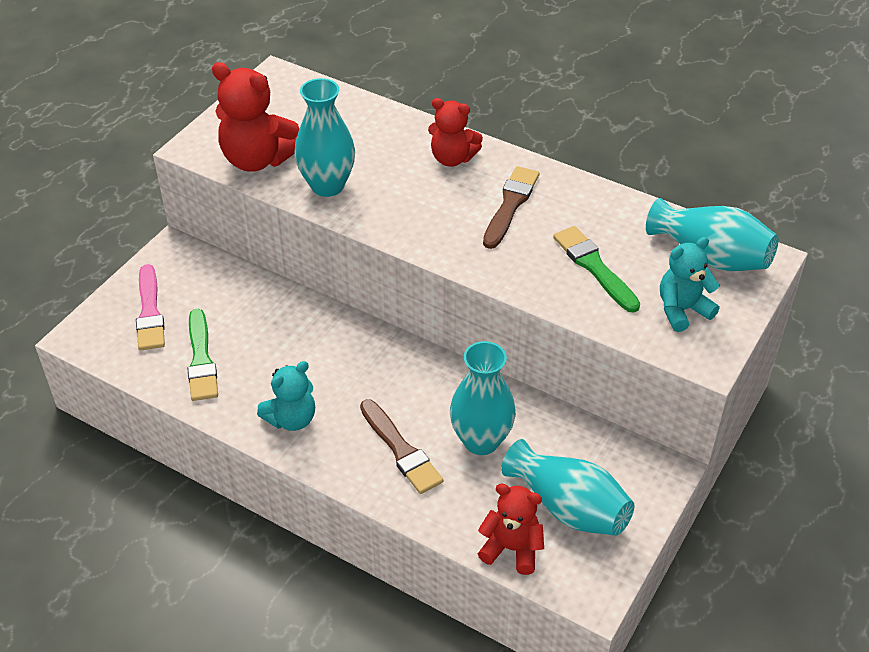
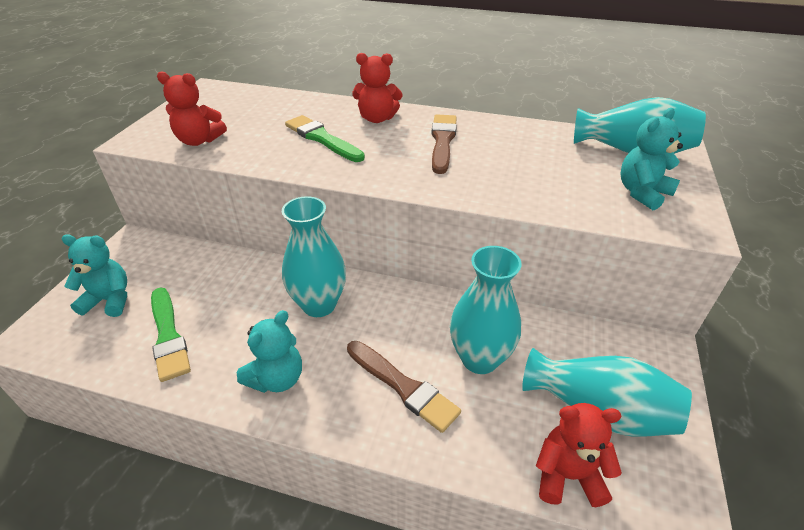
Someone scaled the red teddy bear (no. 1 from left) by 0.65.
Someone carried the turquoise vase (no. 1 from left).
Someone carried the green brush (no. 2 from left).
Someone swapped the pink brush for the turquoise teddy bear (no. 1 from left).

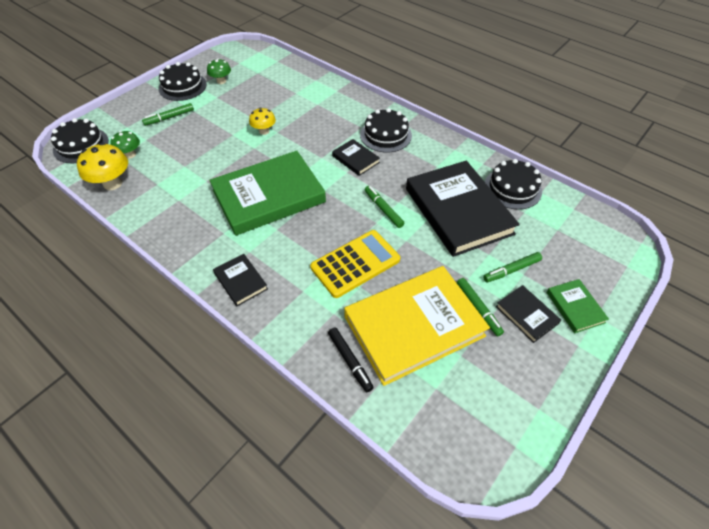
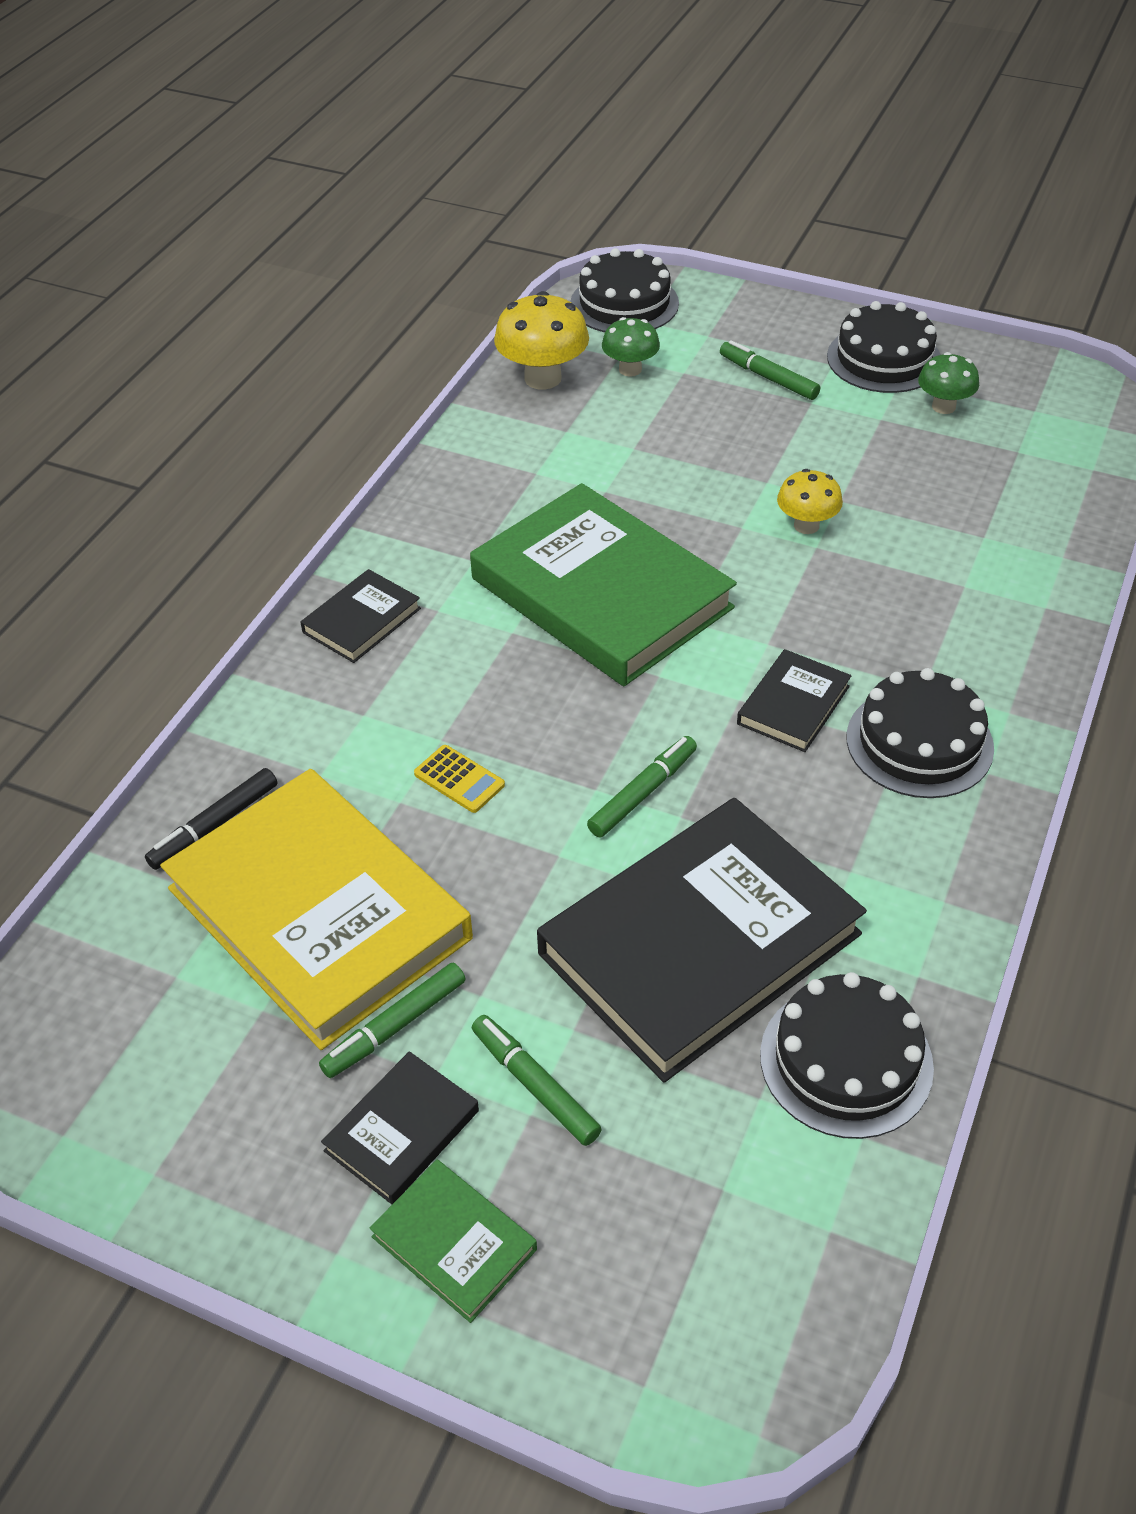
Someone scaled the yellow calculator by 0.45.
Someone rotated the green book (no. 2 from left in the first image) by 75 degrees clockwise.

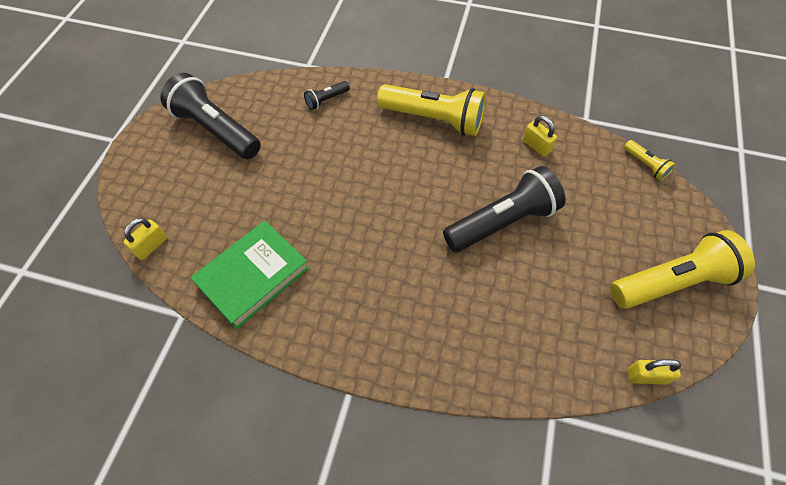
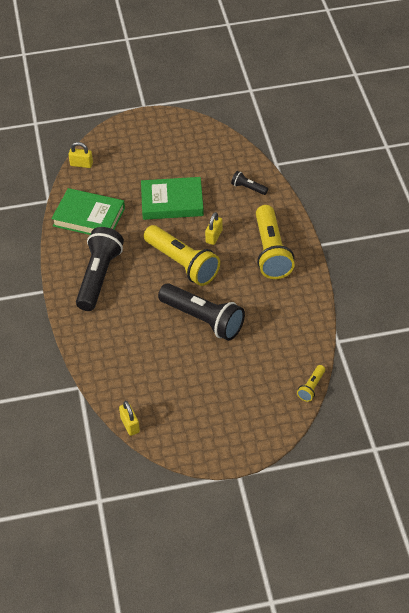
Someone carried the black flashlight (no. 1 from left).
Someone carried the yellow padlock (no. 2 from left in the first image).
Someone carried the yellow flashlight (no. 3 from left in the first image).
Someone put down the green book (no. 2 from left).

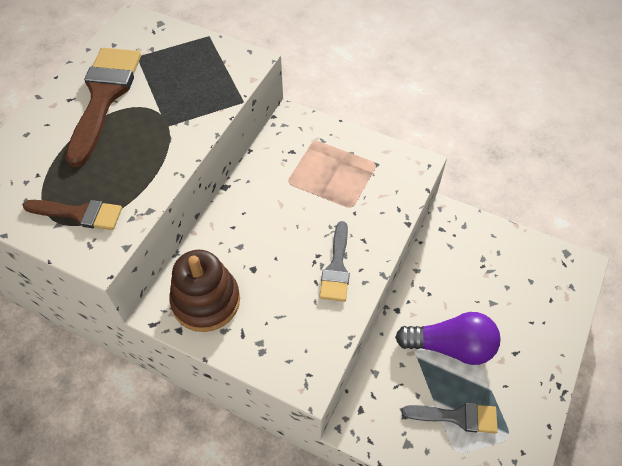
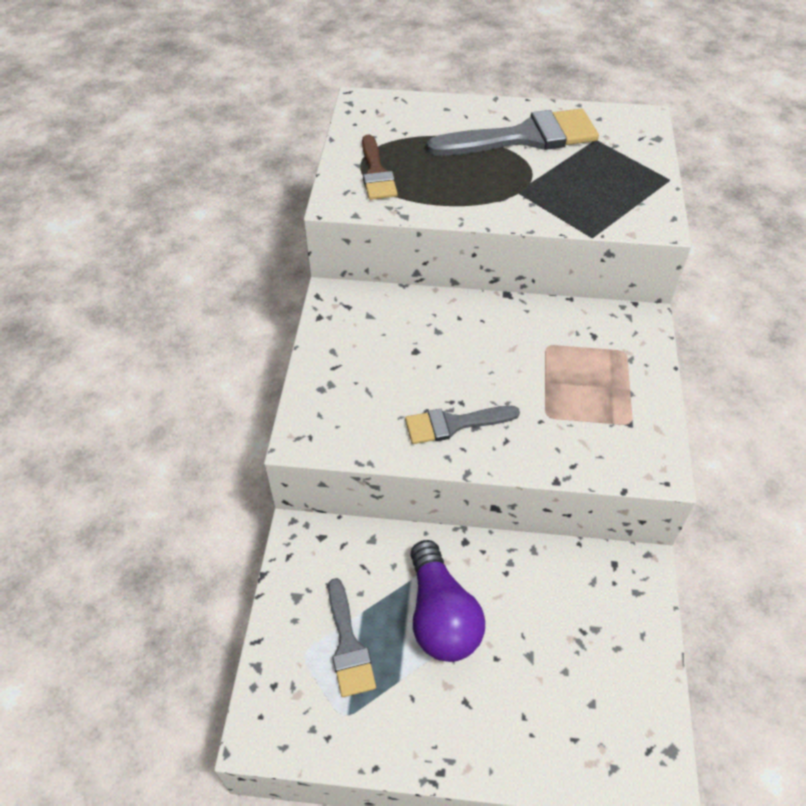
Someone repainted the brown brush (no. 2 from left), which became the grey brush (no. 3 from left).
Someone took away the brown stacking toy.

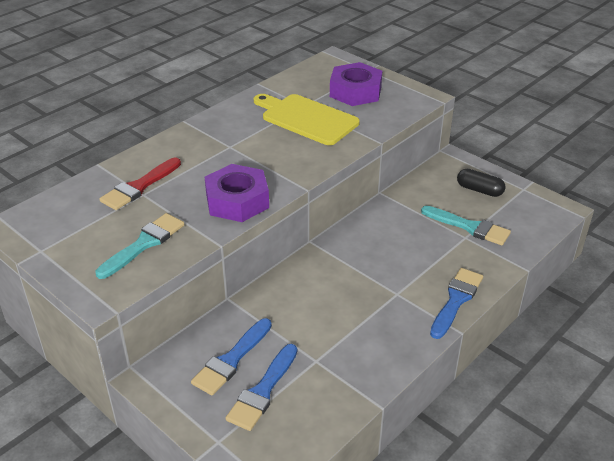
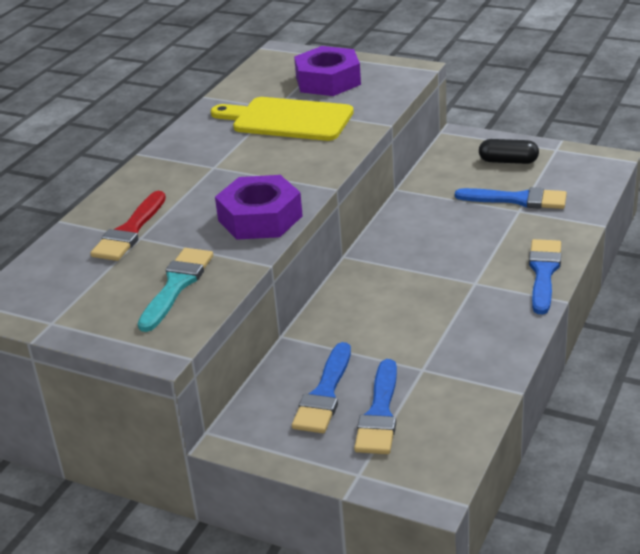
Someone repainted the turquoise brush (no. 2 from left), which became the blue brush (no. 3 from left).

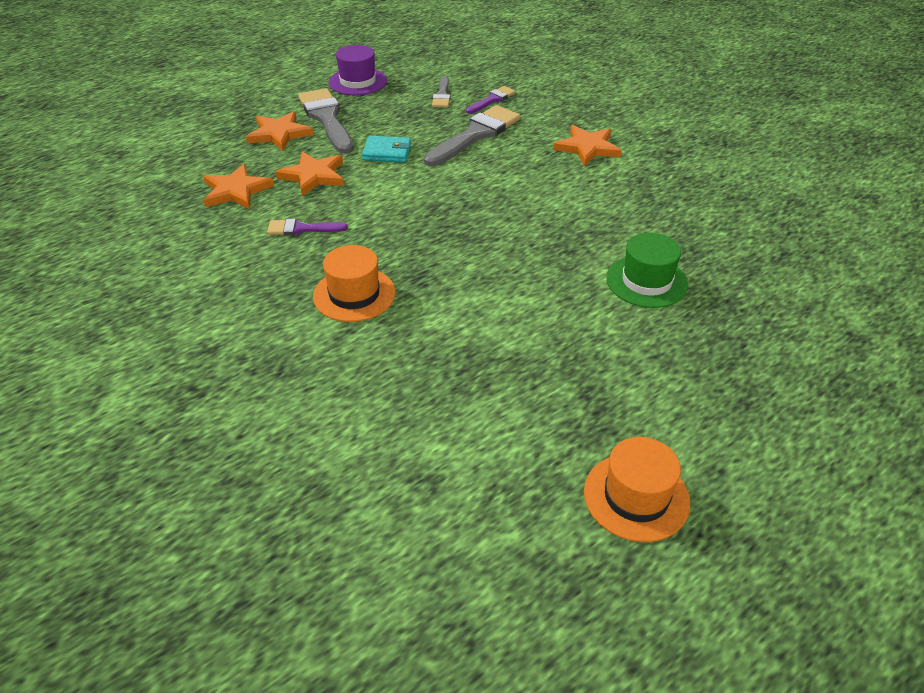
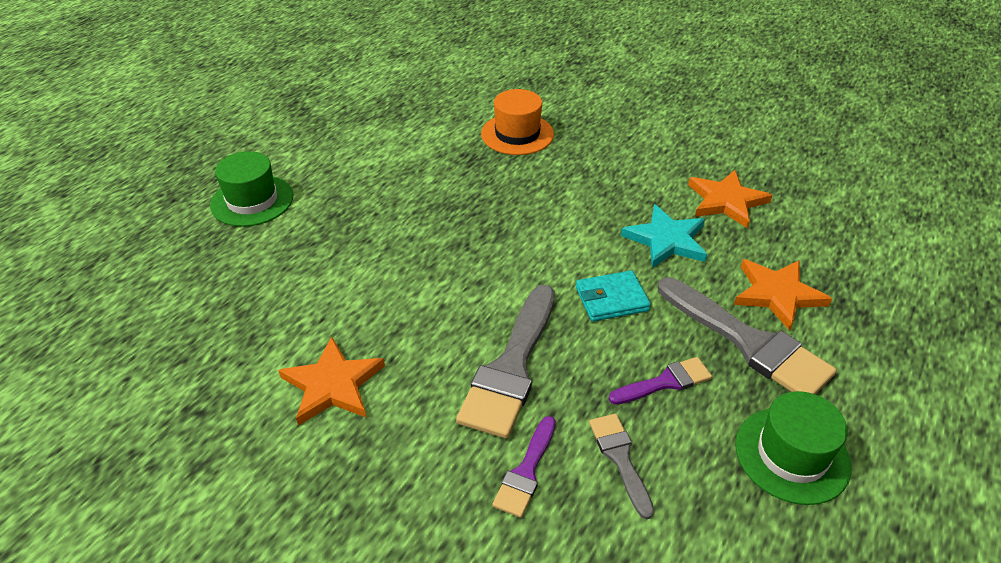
Someone repainted the purple hat, which became the green hat (no. 2 from left).
Someone repainted the orange star (no. 3 from left), which became the turquoise star.
Someone carried the purple brush (no. 1 from left in the first image).
Someone took away the orange hat (no. 2 from left).

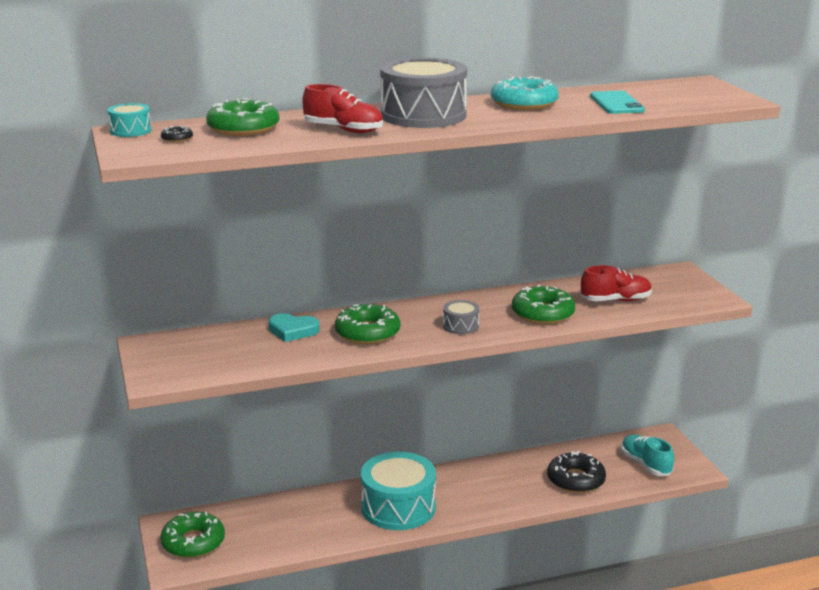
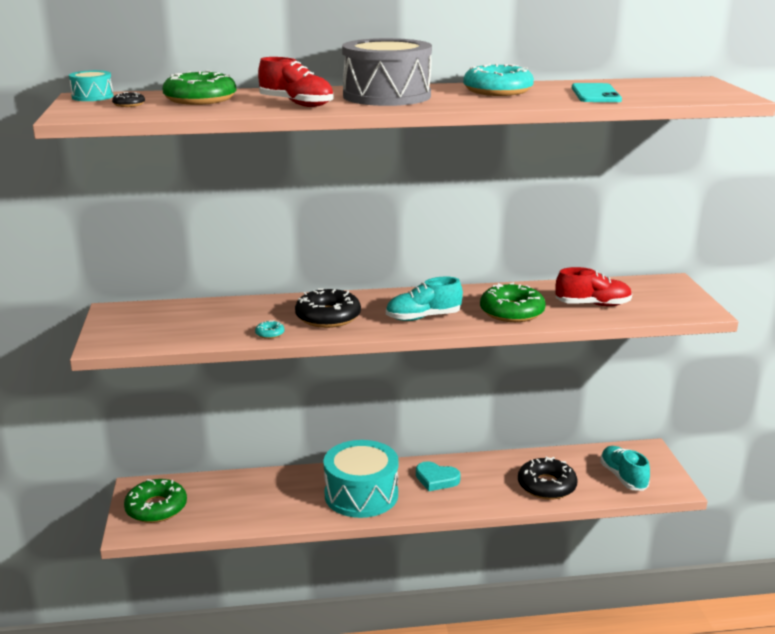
Someone swapped the grey drum (no. 2 from left) for the turquoise shoe (no. 1 from left).
Someone repainted the green donut (no. 3 from left), which became the black donut (no. 2 from left).
Someone carried the turquoise heart.
Someone put down the turquoise donut (no. 1 from left).

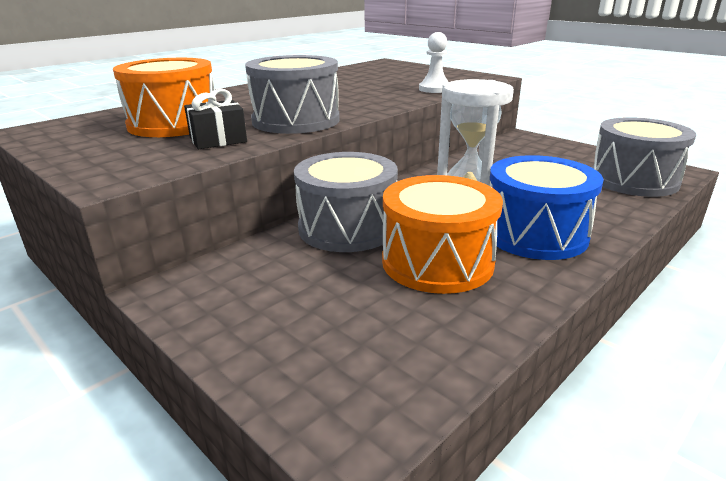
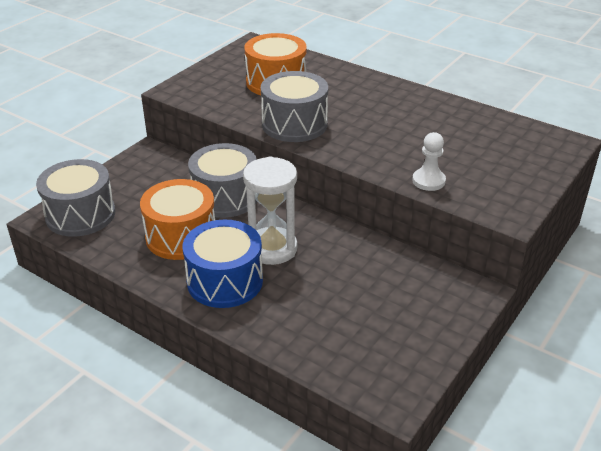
Someone took away the black gift.
Someone carried the grey drum (no. 3 from left in the first image).

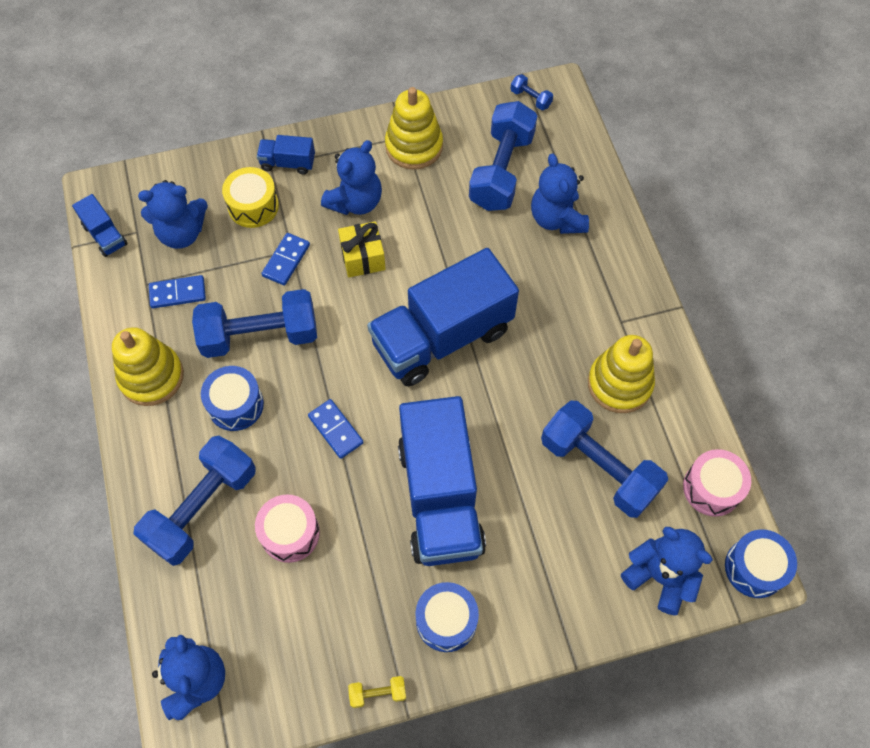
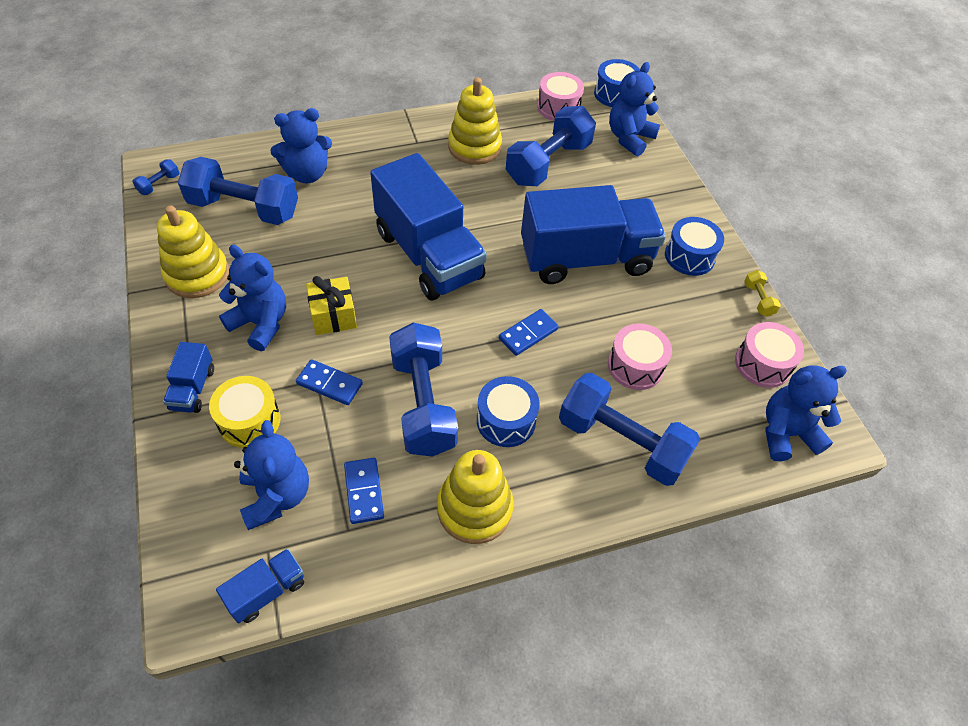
Someone put down the pink drum (no. 3 from left).

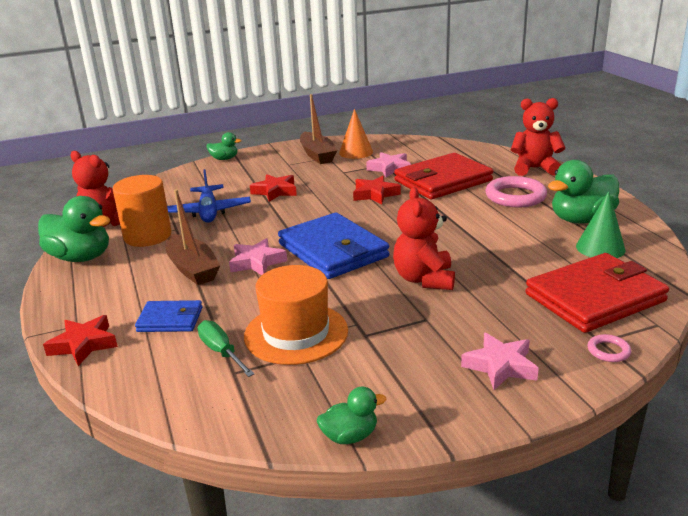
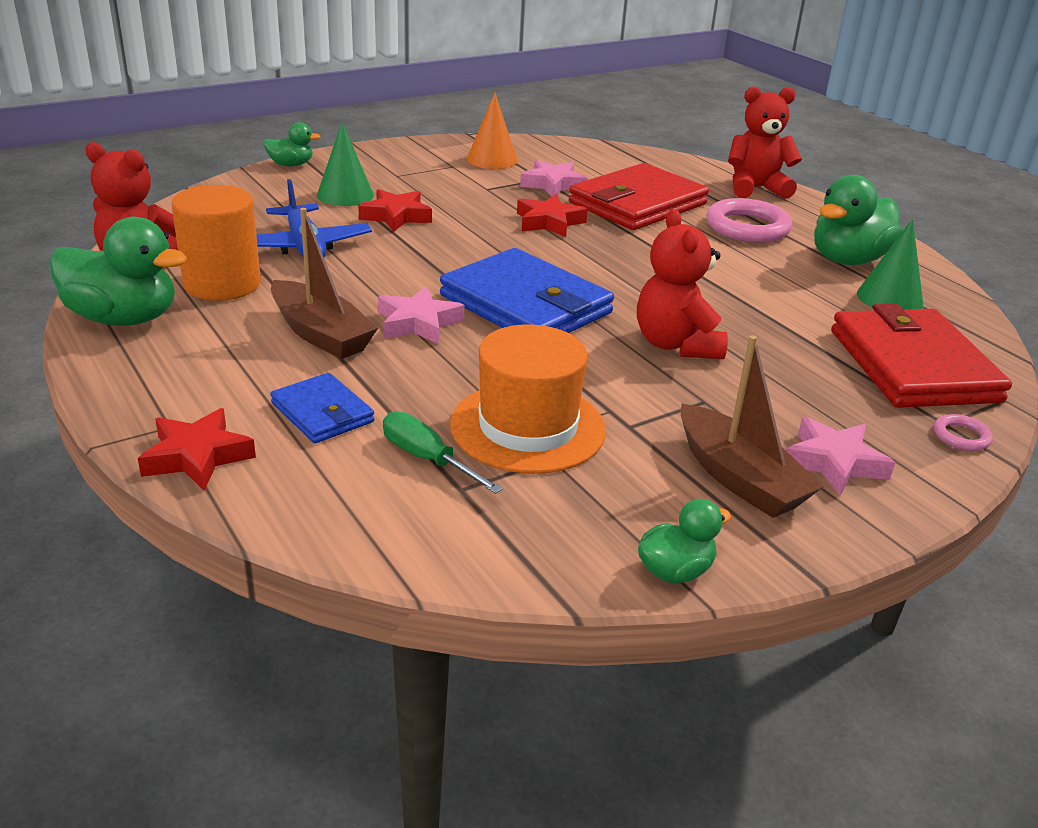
Someone carried the brown boat (no. 2 from left).
Someone rotated the red wallet (no. 2 from left) by 60 degrees counterclockwise.
Someone rotated the blue wallet (no. 1 from left) by 60 degrees clockwise.
Someone put down the green cone (no. 1 from left).

